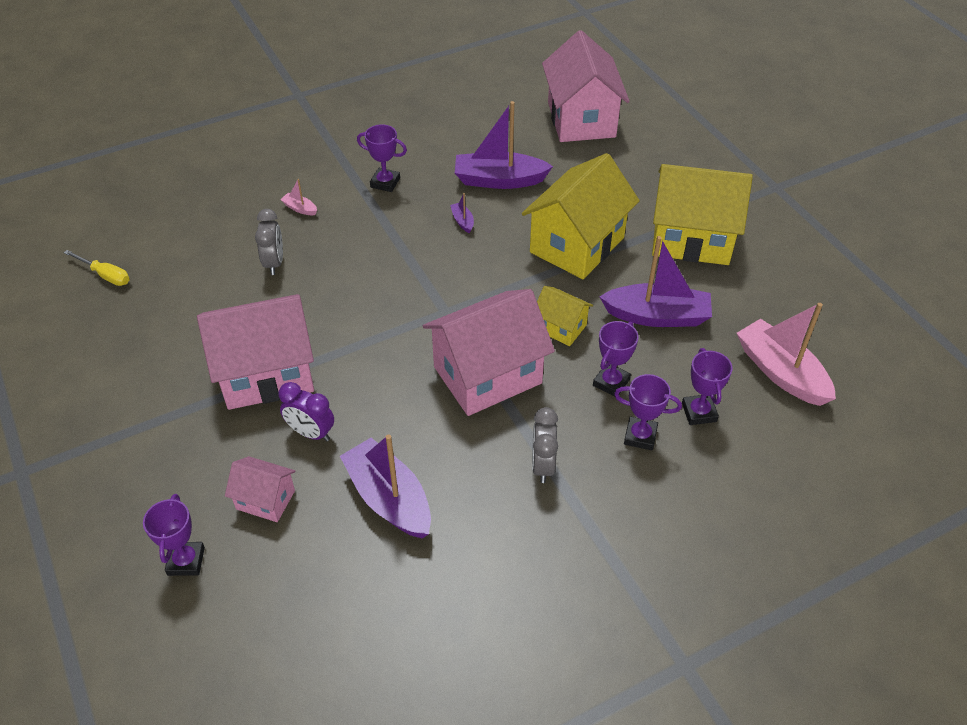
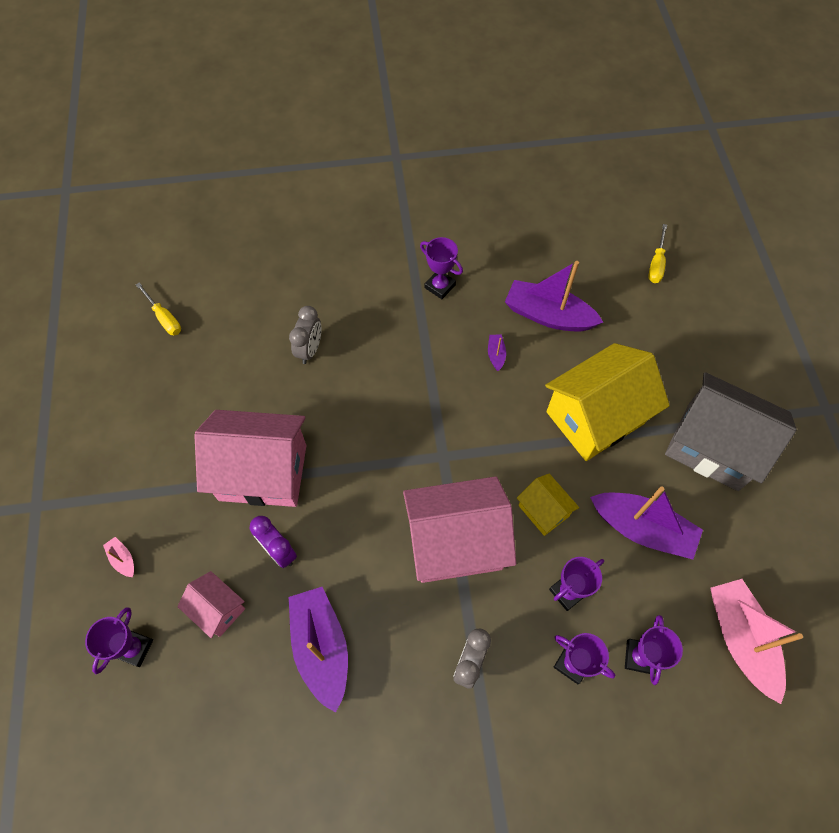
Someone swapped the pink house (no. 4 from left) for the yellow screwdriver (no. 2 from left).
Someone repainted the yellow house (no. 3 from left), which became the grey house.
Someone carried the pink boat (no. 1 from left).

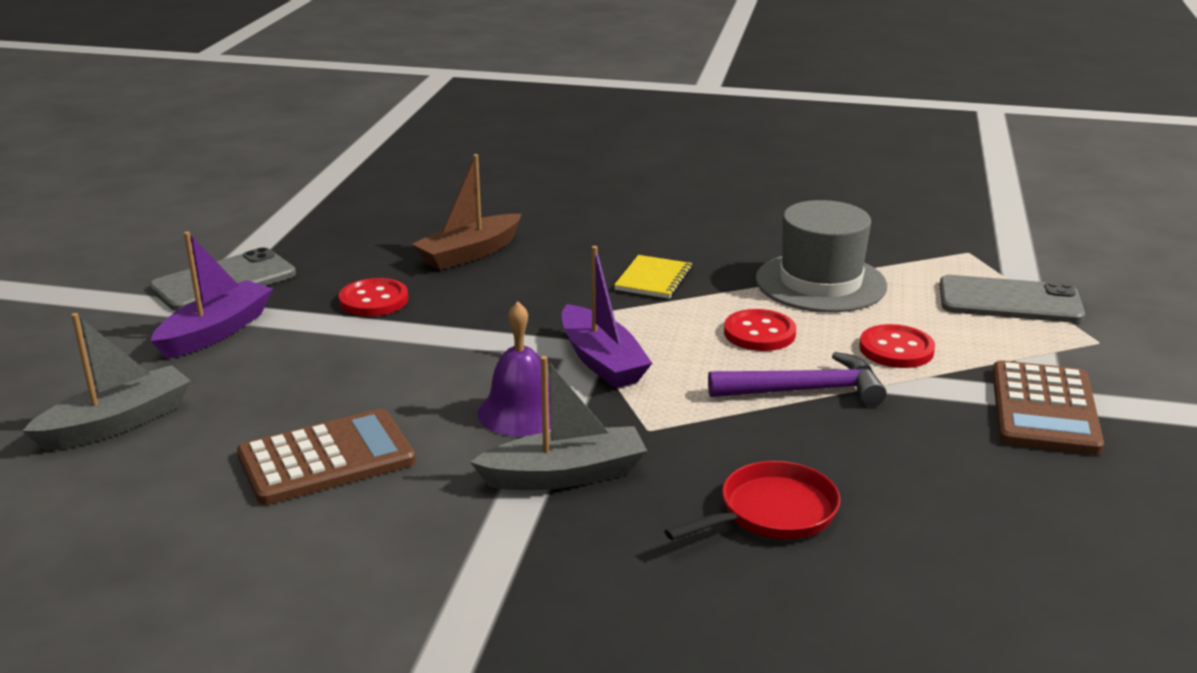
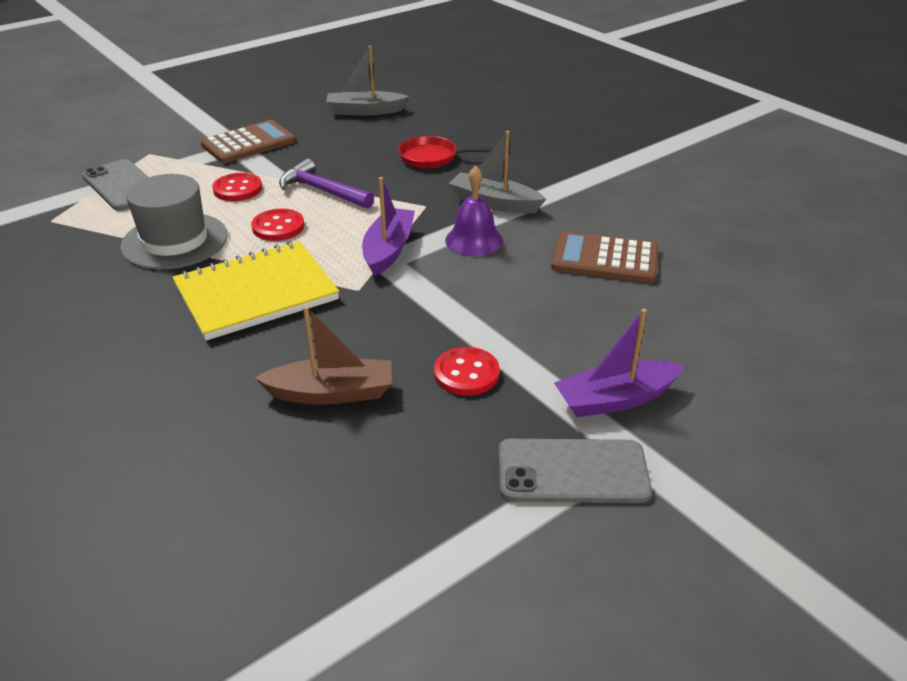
Someone scaled the yellow notebook by 2.08.
Someone carried the grey boat (no. 1 from left).

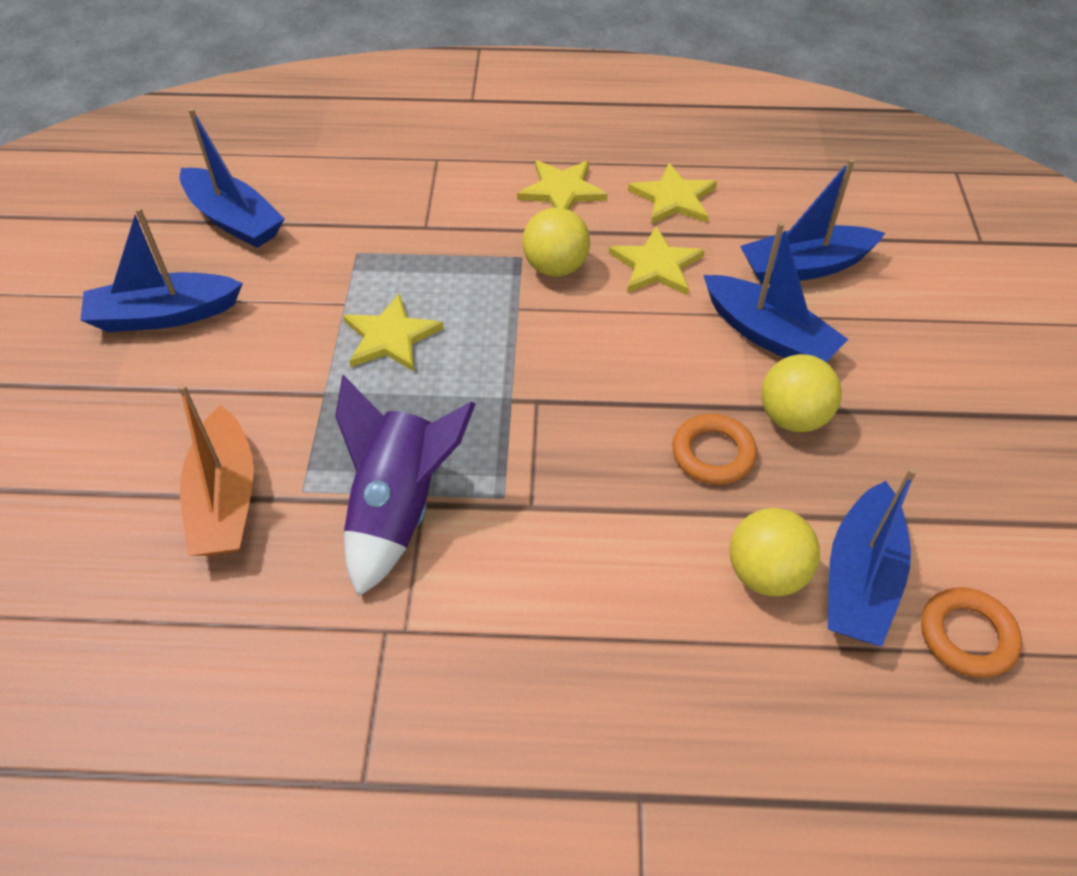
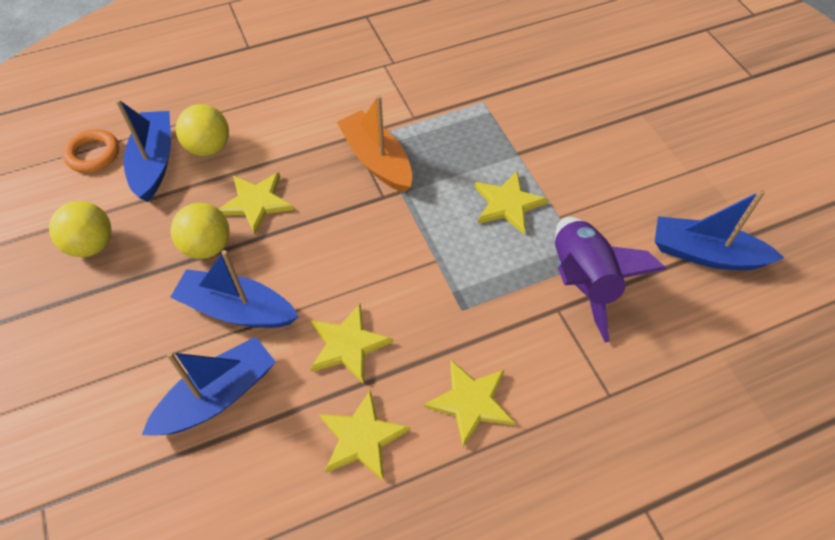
Someone took away the blue boat (no. 1 from left).
Someone carried the yellow ball (no. 1 from left).
Someone carried the purple rocket.
Someone carried the orange boat.
Someone swapped the orange ring (no. 1 from left) for the yellow star (no. 1 from left).

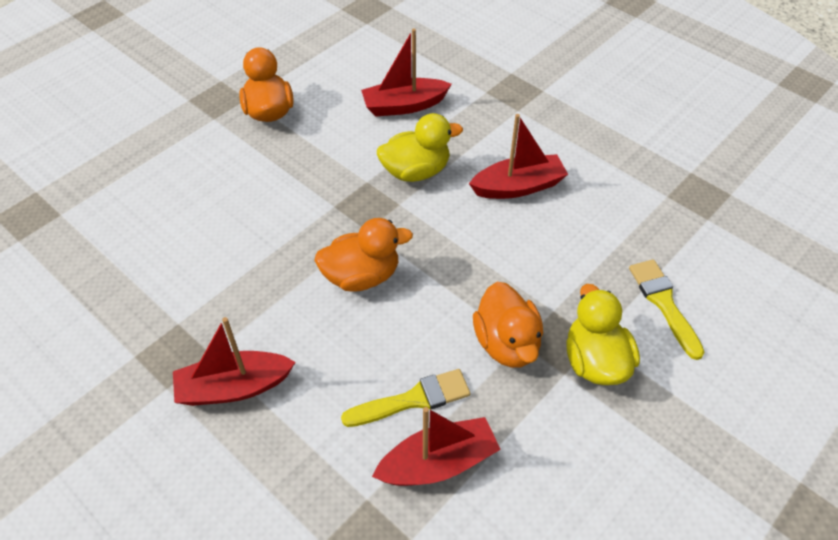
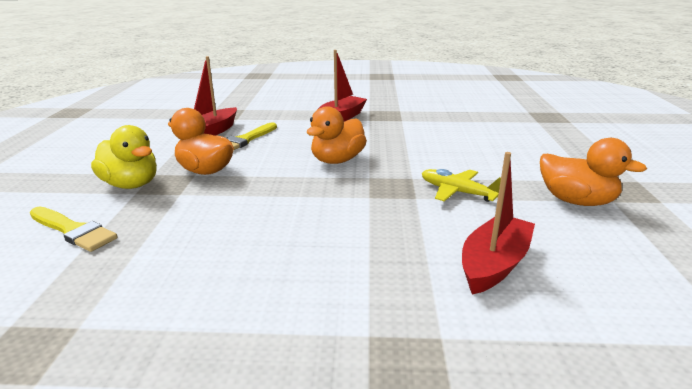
Someone took away the yellow duck (no. 1 from left).
Someone took away the red boat (no. 4 from left).
Someone put down the yellow plane.

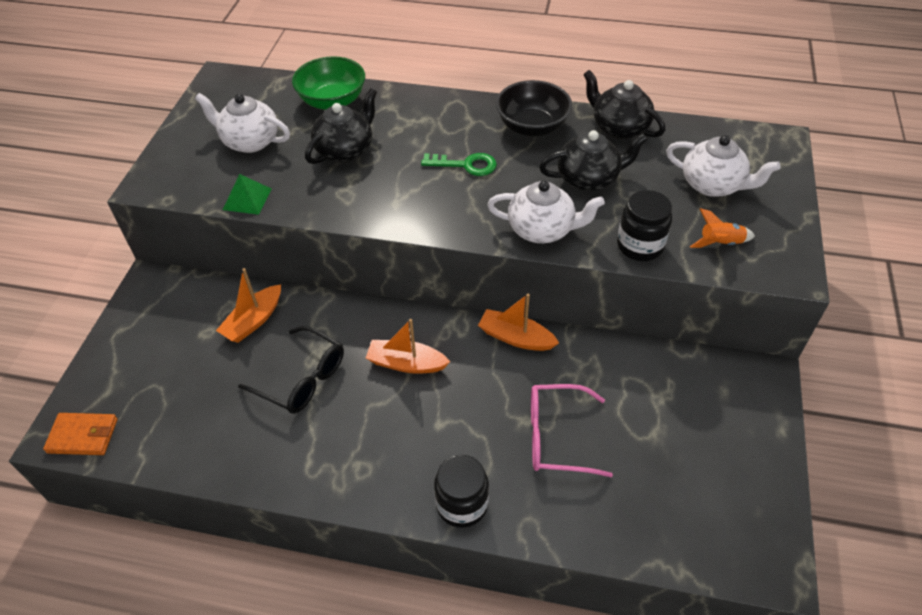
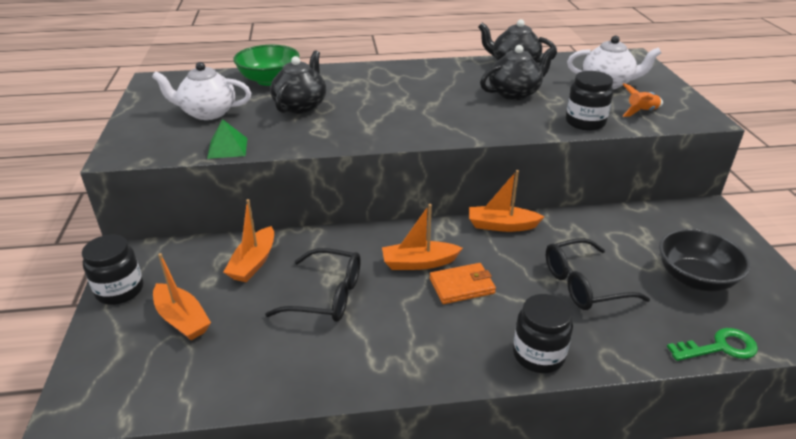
Someone carried the black bowl.
Someone carried the green key.
Someone took away the white teapot (no. 2 from left).
Someone repainted the pink glasses, which became the black glasses (no. 2 from left).
Someone carried the orange wallet.
Someone put down the black jar (no. 1 from left).
Someone put down the orange boat (no. 1 from left).

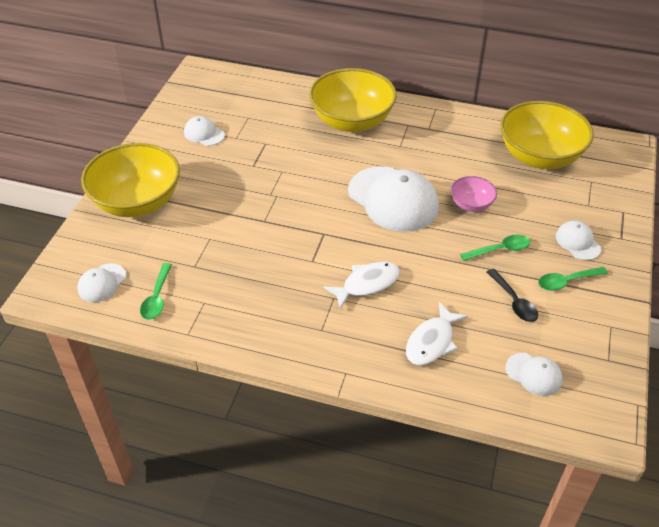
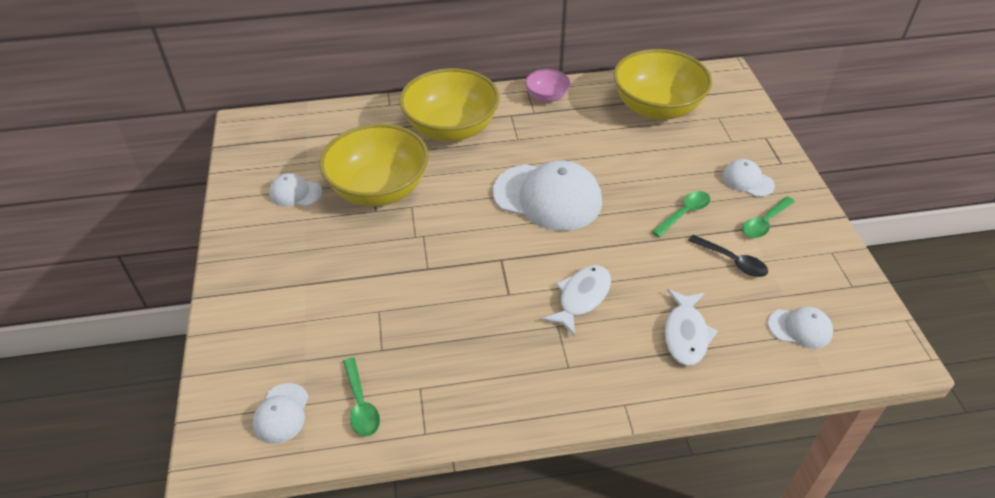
Someone carried the yellow bowl (no. 1 from left).
Someone carried the pink bowl.

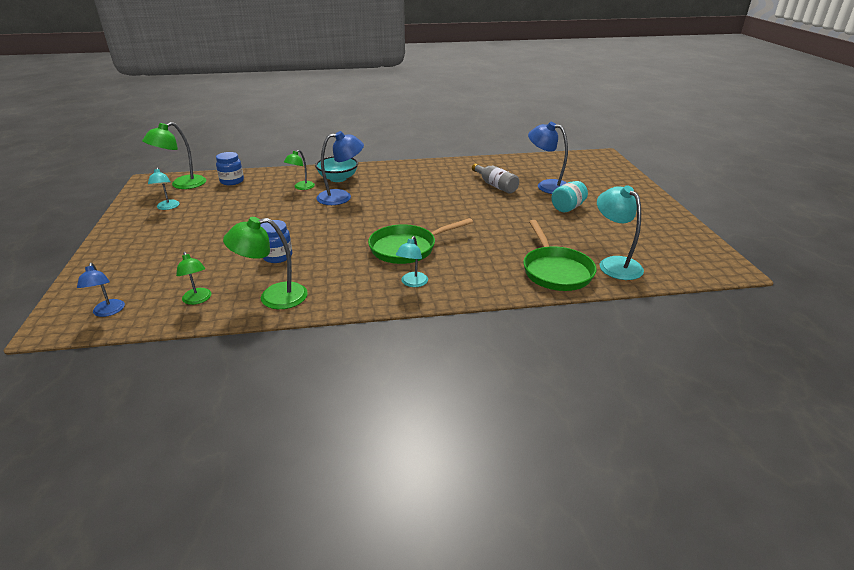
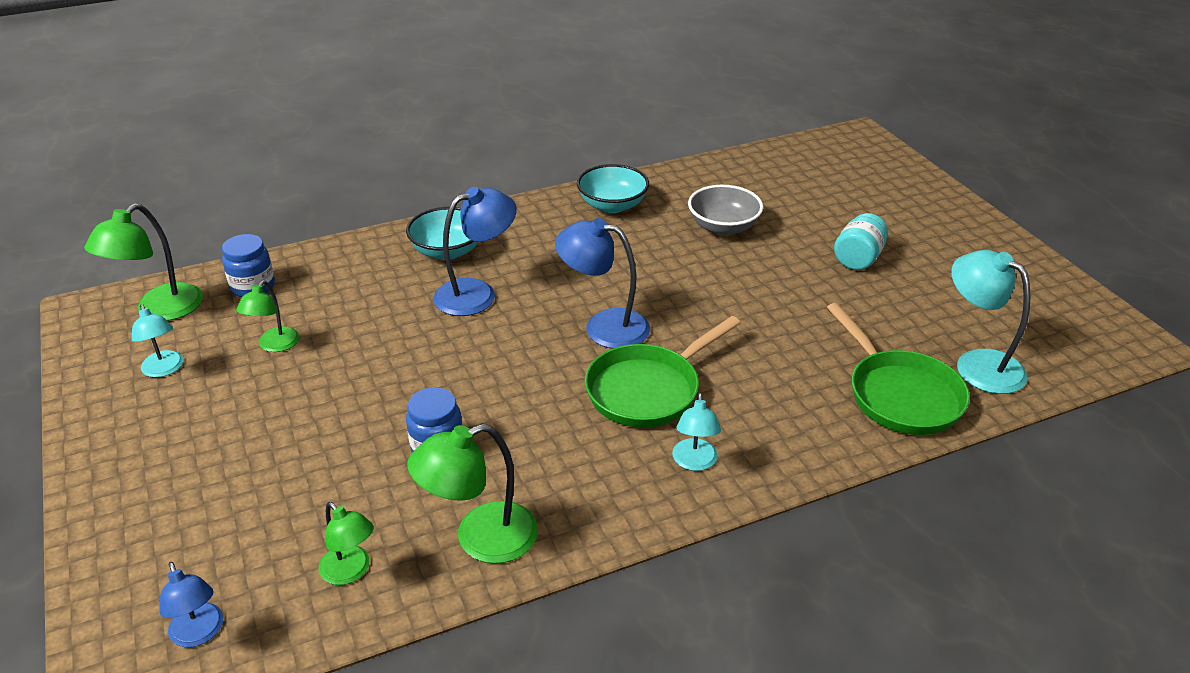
Someone carried the blue lamp (no. 3 from left).
Someone carried the green lamp (no. 4 from left in the first image).
Someone swapped the grey bottle for the grey bowl.
Someone put down the turquoise bowl (no. 2 from left).

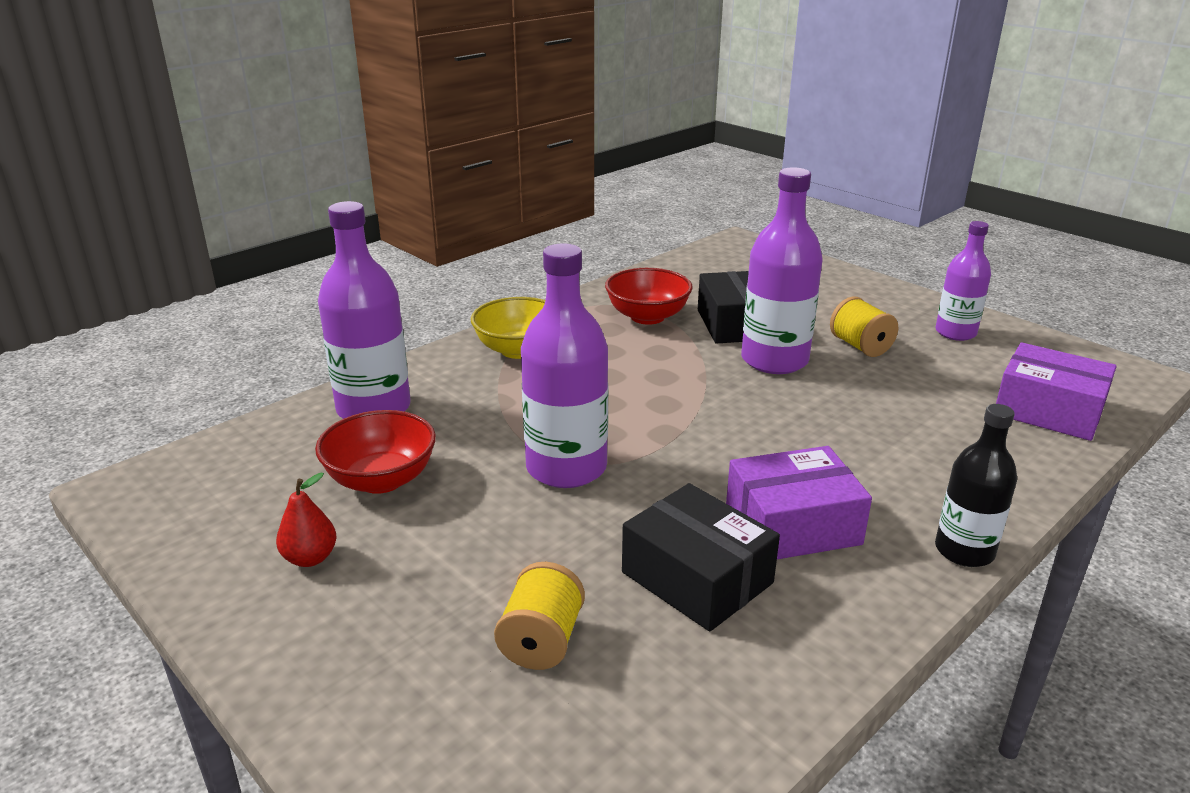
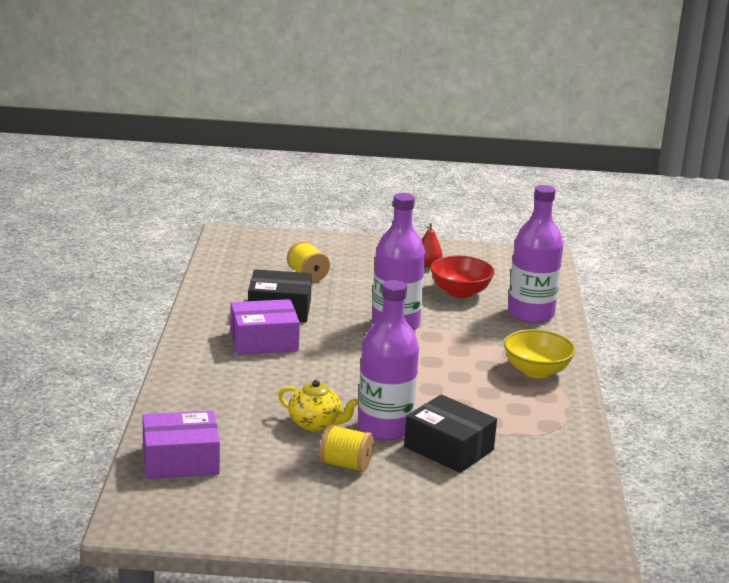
Someone took away the purple bottle (no. 4 from left).
Someone took away the red bowl (no. 2 from left).
Someone took away the black bottle.
Someone rotated the purple box (no. 1 from left in the first image) by 45 degrees clockwise.
Someone put down the yellow teapot.

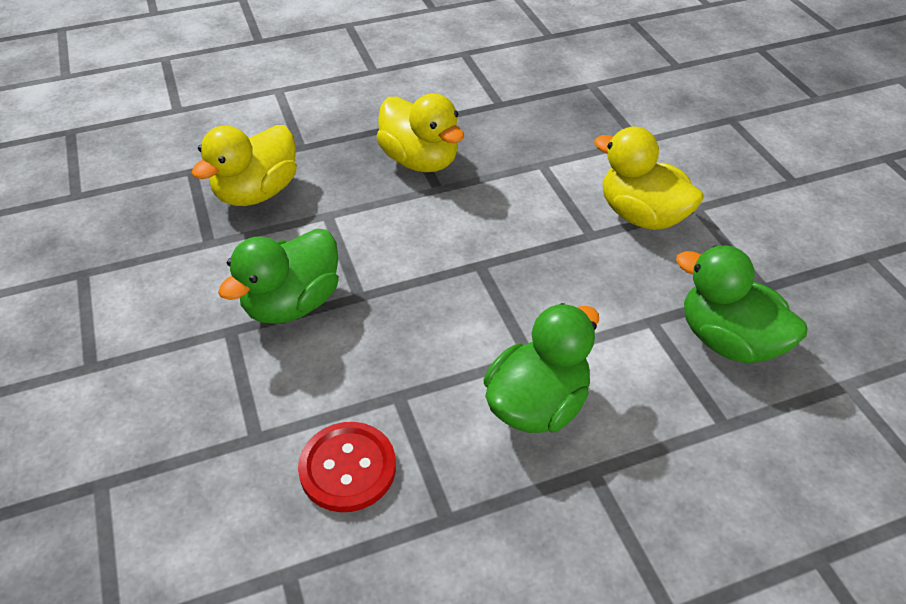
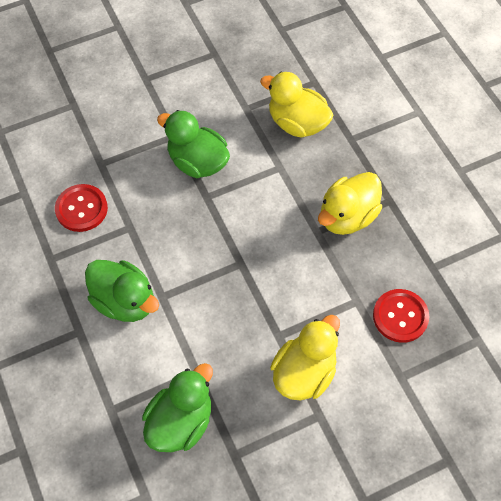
Someone put down the red button (no. 2 from left).

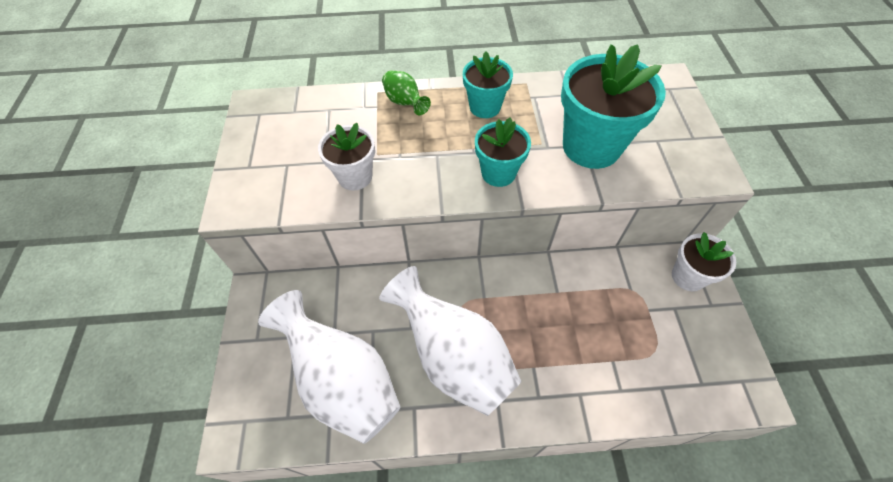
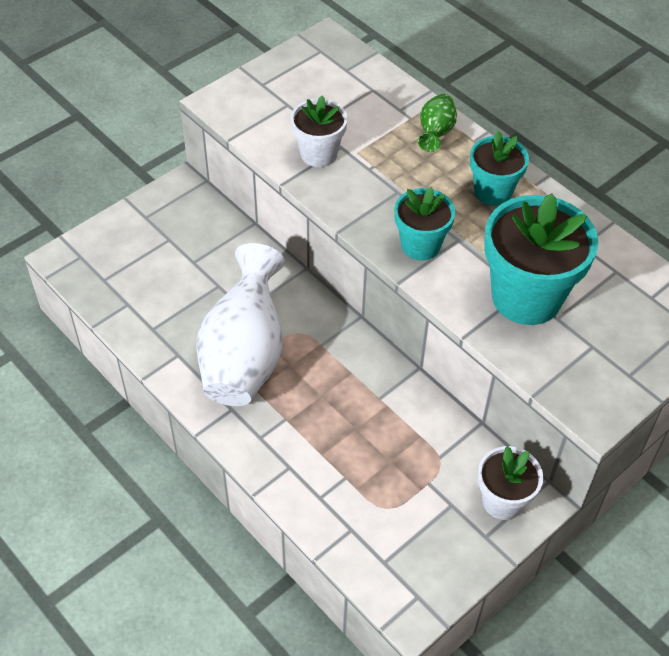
Someone took away the white vase (no. 1 from left).

